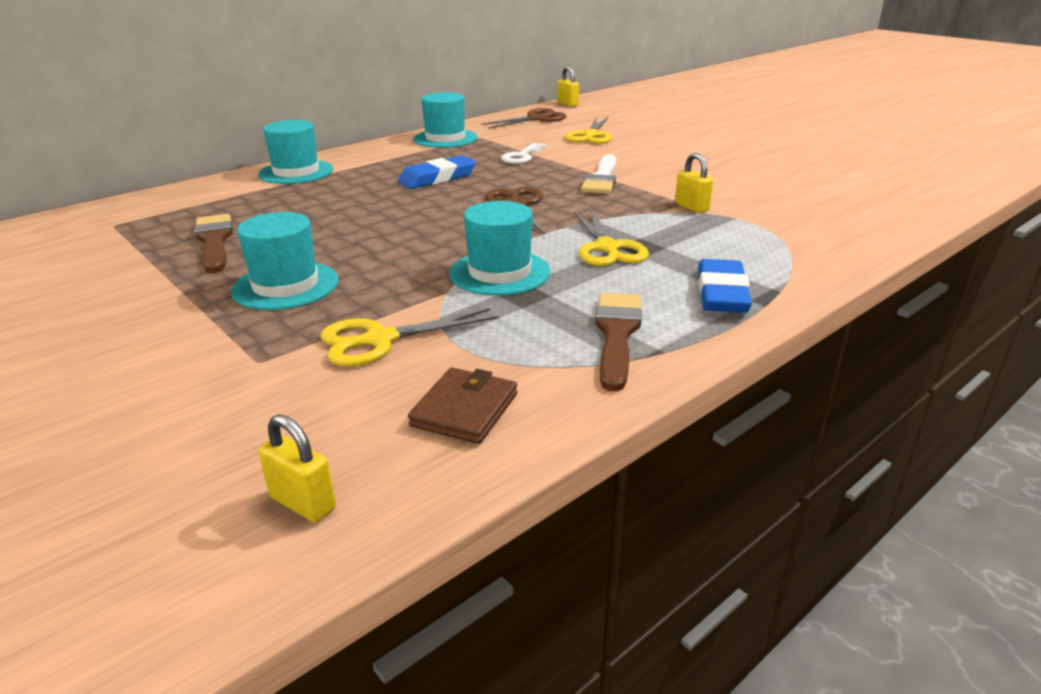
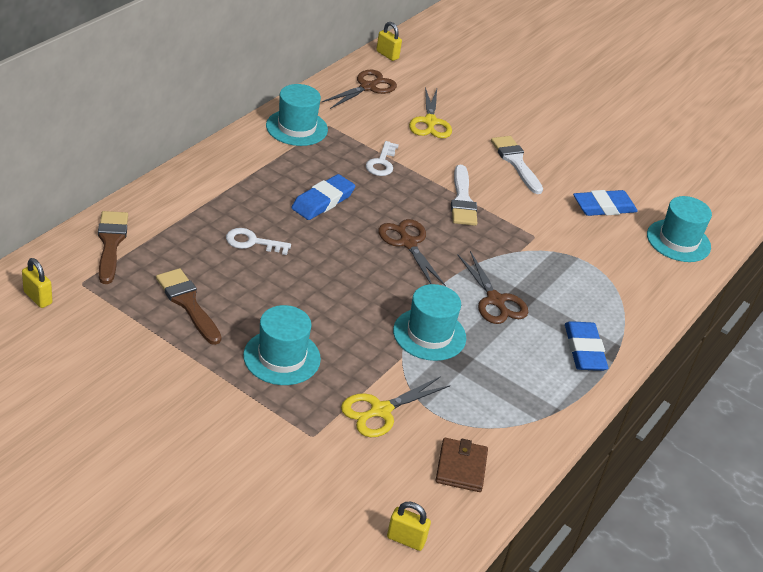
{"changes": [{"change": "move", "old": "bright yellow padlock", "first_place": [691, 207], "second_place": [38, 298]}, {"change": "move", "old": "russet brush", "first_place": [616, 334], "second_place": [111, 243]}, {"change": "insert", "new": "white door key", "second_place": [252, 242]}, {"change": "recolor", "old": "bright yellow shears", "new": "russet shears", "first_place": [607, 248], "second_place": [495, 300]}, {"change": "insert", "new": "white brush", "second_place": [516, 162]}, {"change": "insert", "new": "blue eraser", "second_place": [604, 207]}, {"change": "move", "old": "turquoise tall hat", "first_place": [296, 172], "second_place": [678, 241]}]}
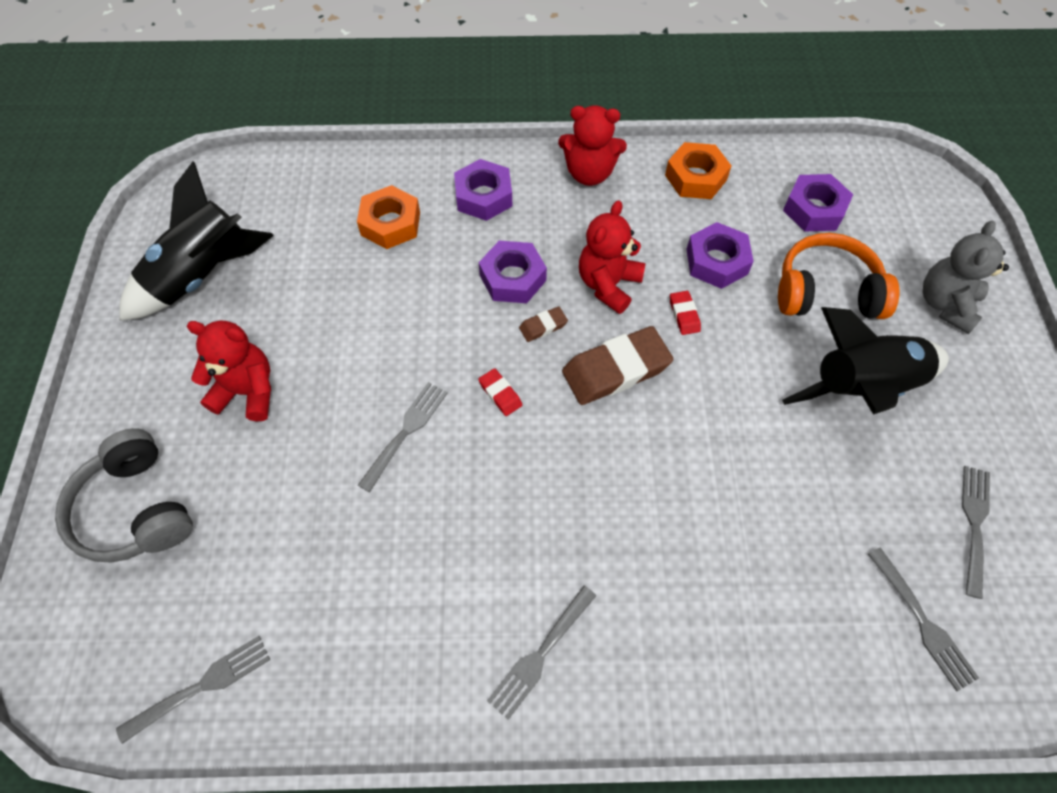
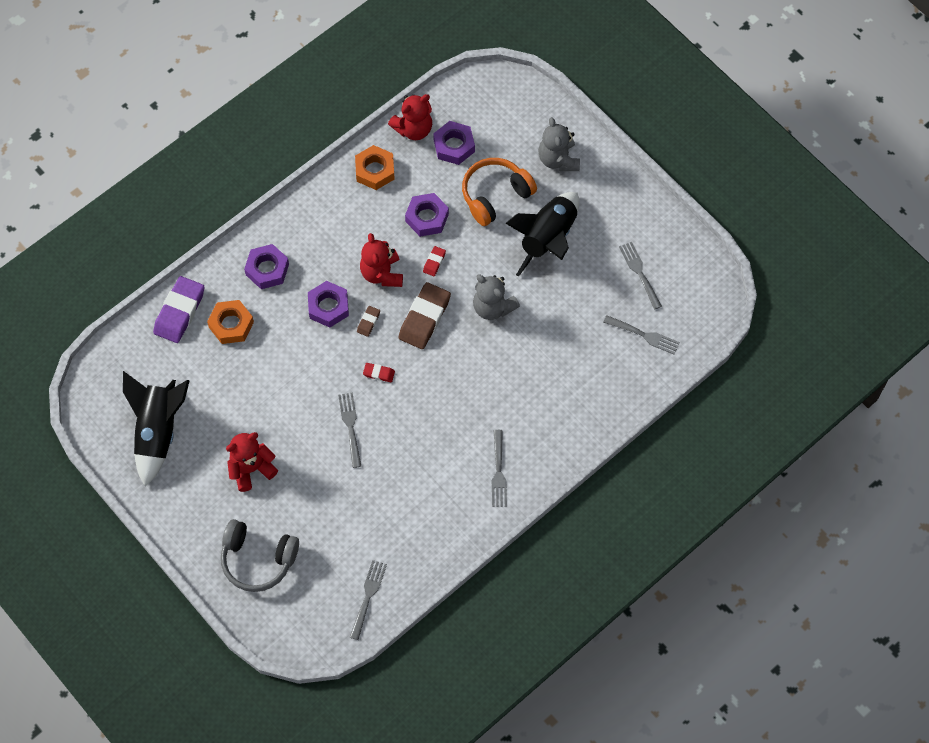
{"changes": [{"change": "insert", "new": "violet eraser", "second_place": [179, 312]}, {"change": "move", "old": "scarlet stuffed bear", "first_place": [589, 173], "second_place": [413, 129]}, {"change": "rotate", "old": "scarlet eraser", "first_place": [684, 315], "second_place": [434, 262], "degrees": 75}, {"change": "insert", "new": "ash-grey stuffed bear", "second_place": [493, 307]}]}
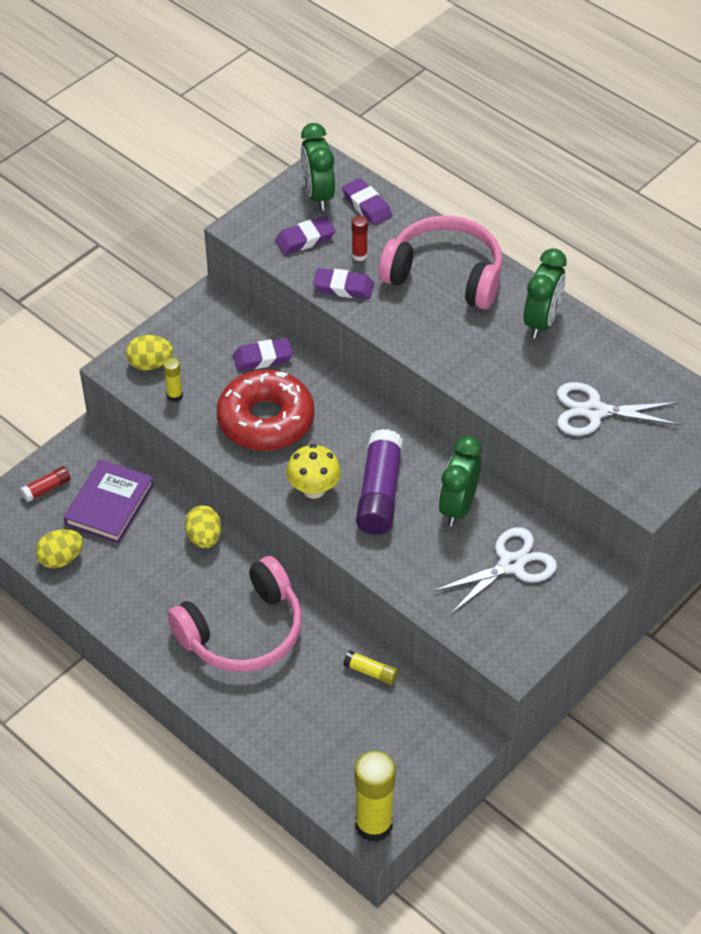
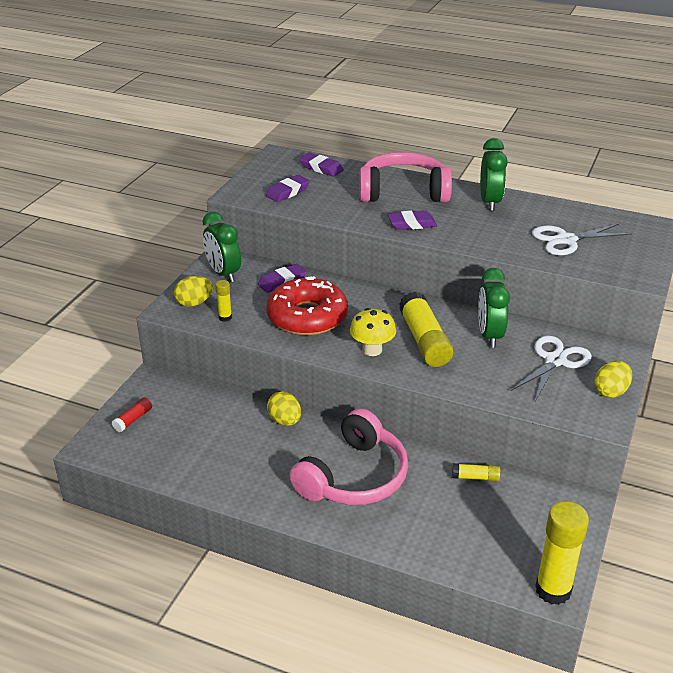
{"changes": [{"change": "move", "old": "emerald bedside clock", "first_place": [318, 195], "second_place": [223, 273]}, {"change": "move", "old": "violet eraser", "first_place": [343, 287], "second_place": [412, 224]}, {"change": "recolor", "old": "violet glue", "new": "bright yellow glue", "first_place": [379, 492], "second_place": [424, 340]}, {"change": "move", "old": "bright yellow egg shape", "first_place": [61, 559], "second_place": [610, 391]}, {"change": "delete", "old": "violet hardcover", "first_place": [109, 504]}, {"change": "delete", "old": "scarlet glue", "first_place": [359, 255]}]}
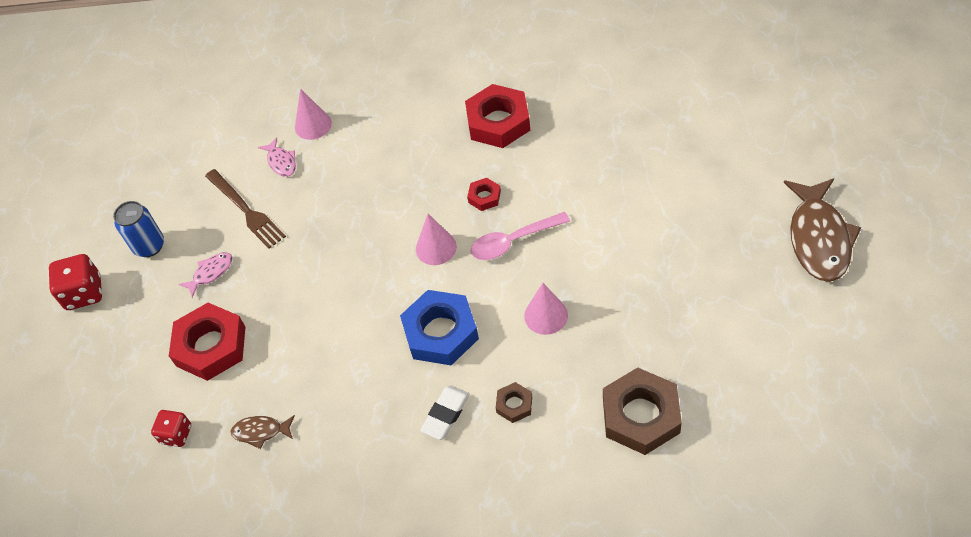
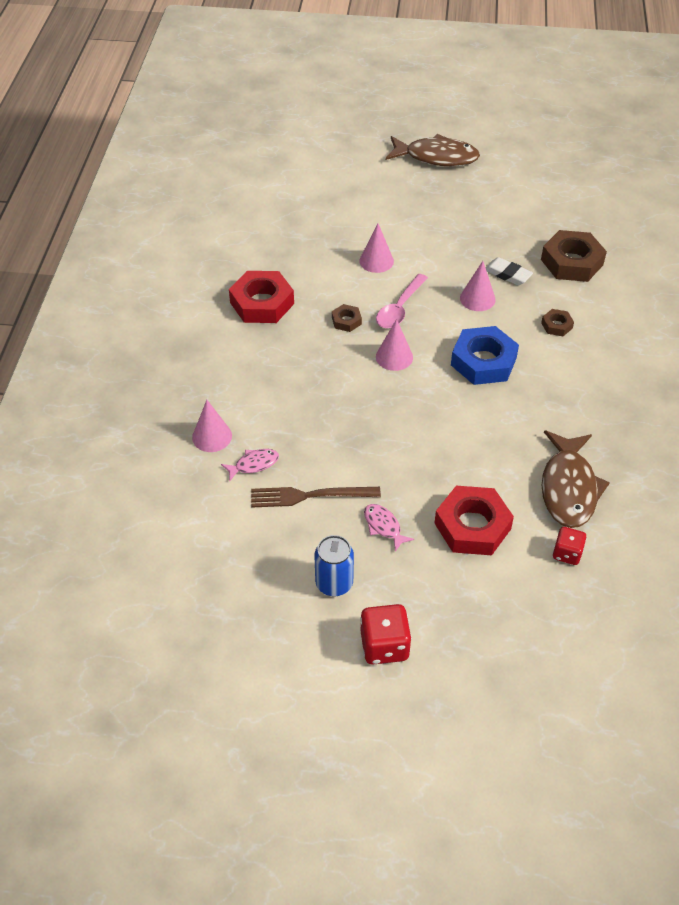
{"changes": [{"change": "rotate", "old": "russet table fork", "first_place": [246, 210], "second_place": [310, 496], "degrees": -150}, {"change": "recolor", "old": "scarlet hexagon nut", "new": "russet hexagon nut", "first_place": [484, 197], "second_place": [346, 321]}, {"change": "insert", "new": "pink solid cone", "second_place": [376, 261]}, {"change": "rotate", "old": "pink teaspoon", "first_place": [513, 241], "second_place": [400, 308], "degrees": 45}, {"change": "move", "old": "white eraser", "first_place": [446, 414], "second_place": [507, 274]}, {"change": "resize", "old": "russet fish figure", "first_place": [261, 431], "second_place": [569, 488], "factor": 2.08}]}
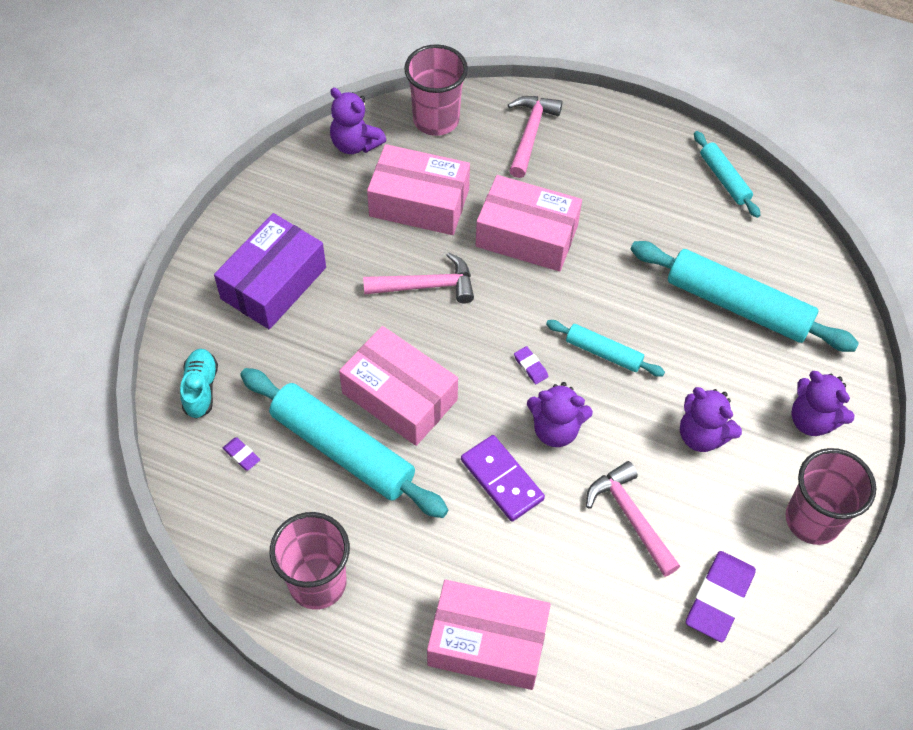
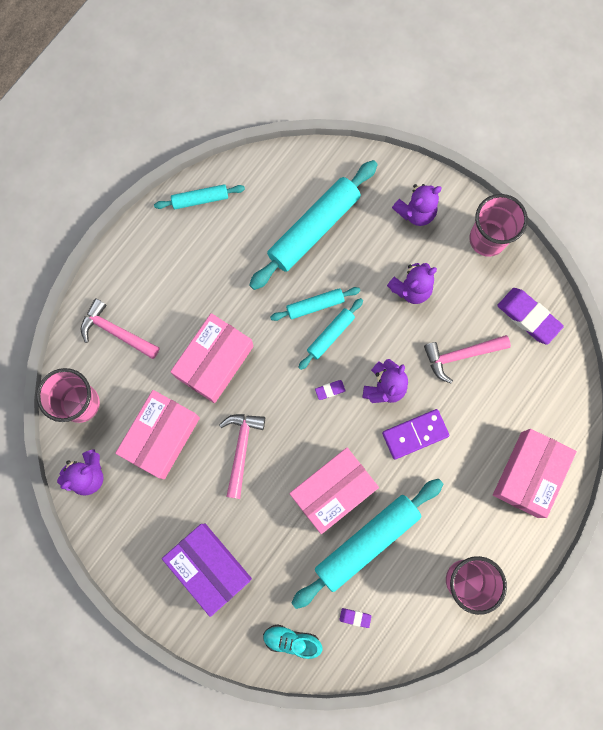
{"changes": [{"change": "insert", "new": "turquoise rolling pin", "second_place": [315, 305]}, {"change": "rotate", "old": "violet eraser", "first_place": [241, 455], "second_place": [355, 617], "degrees": 45}]}
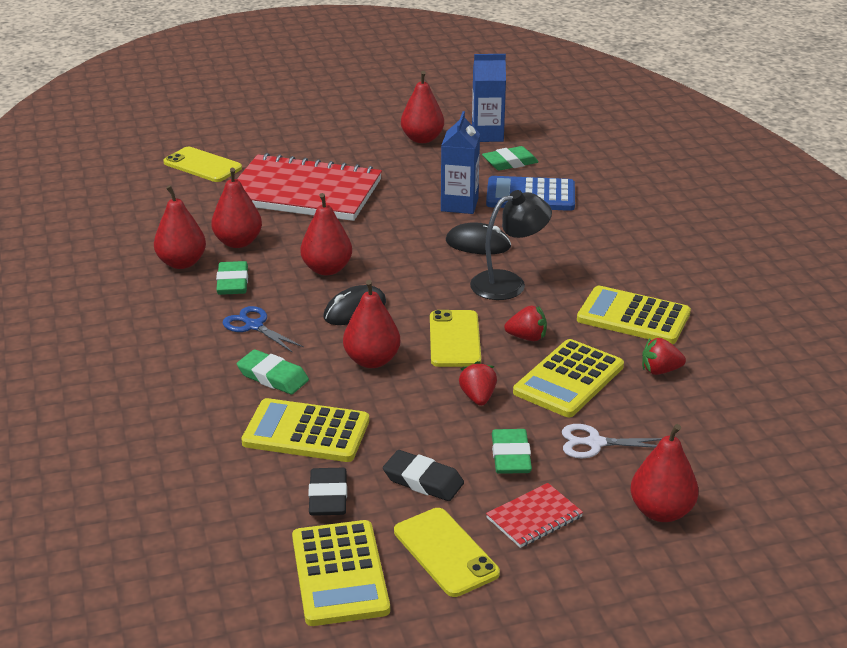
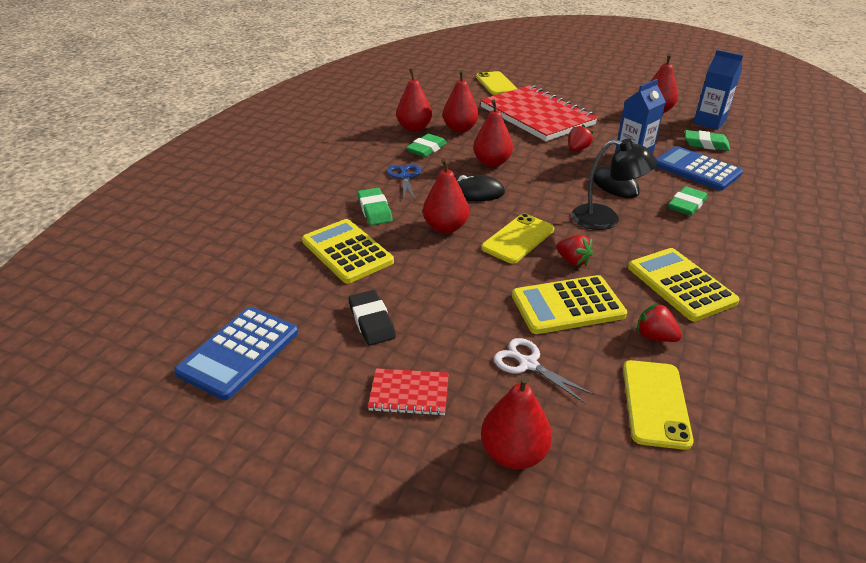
{"changes": [{"change": "recolor", "old": "bright yellow adding machine", "new": "blue adding machine", "first_place": [340, 573], "second_place": [239, 352]}, {"change": "move", "old": "scarlet toy strawberry", "first_place": [478, 397], "second_place": [577, 149]}, {"change": "move", "old": "bright yellow smartphone", "first_place": [445, 552], "second_place": [655, 403]}, {"change": "move", "old": "emerald eraser", "first_place": [511, 456], "second_place": [686, 205]}, {"change": "delete", "old": "jet-black eraser", "first_place": [328, 497]}]}
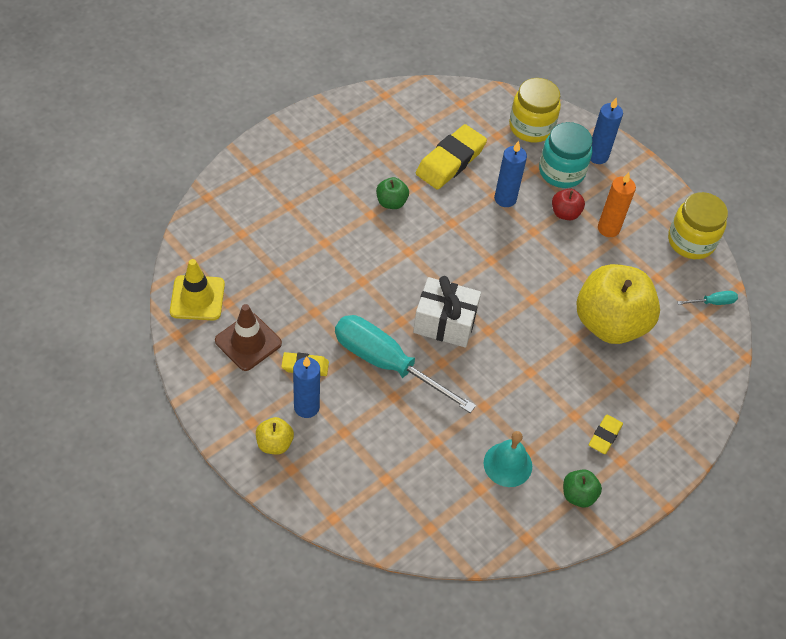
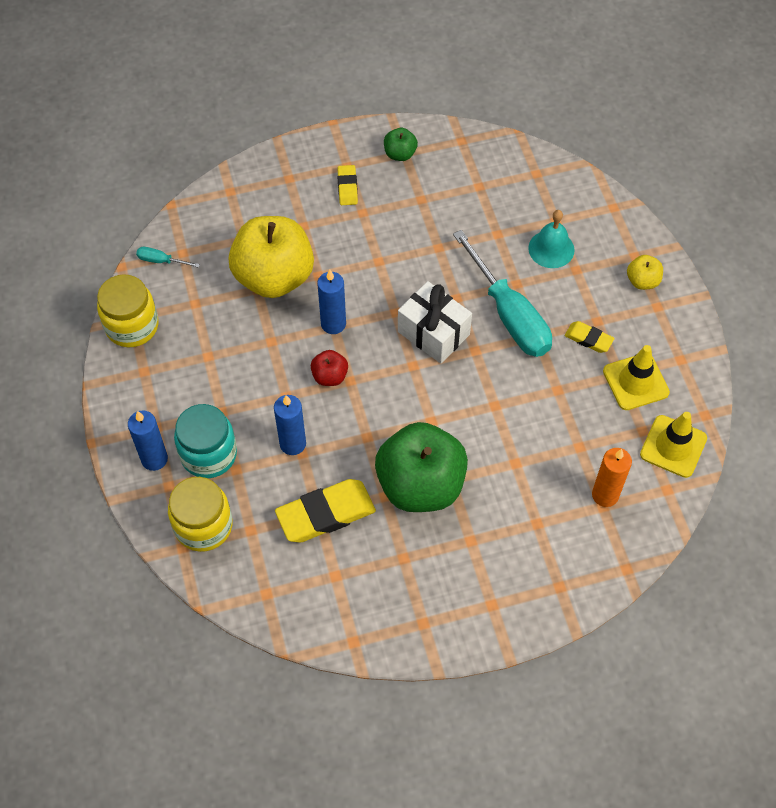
{"changes": [{"change": "move", "old": "scarlet apple fruit", "first_place": [565, 213], "second_place": [330, 376]}, {"change": "move", "old": "blue candle", "first_place": [306, 407], "second_place": [333, 324]}, {"change": "rotate", "old": "bright yellow eraser", "first_place": [605, 436], "second_place": [347, 187], "degrees": -60}, {"change": "resize", "old": "emerald apple fruit", "first_place": [391, 202], "second_place": [420, 485], "factor": 2.32}, {"change": "move", "old": "turquoise bell", "first_place": [508, 464], "second_place": [551, 249]}, {"change": "move", "old": "orange-coloured candle", "first_place": [608, 228], "second_place": [605, 495]}, {"change": "recolor", "old": "russet traffic cone", "new": "bright yellow traffic cone", "first_place": [248, 342], "second_place": [635, 382]}]}
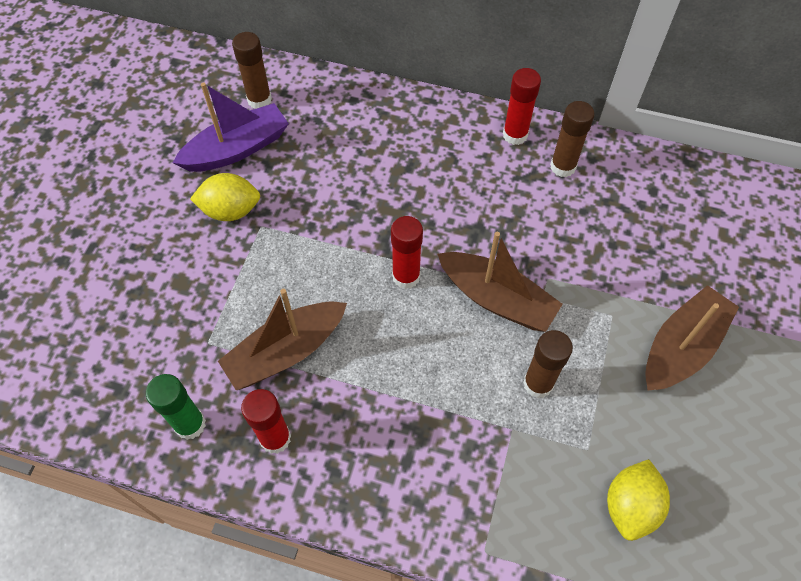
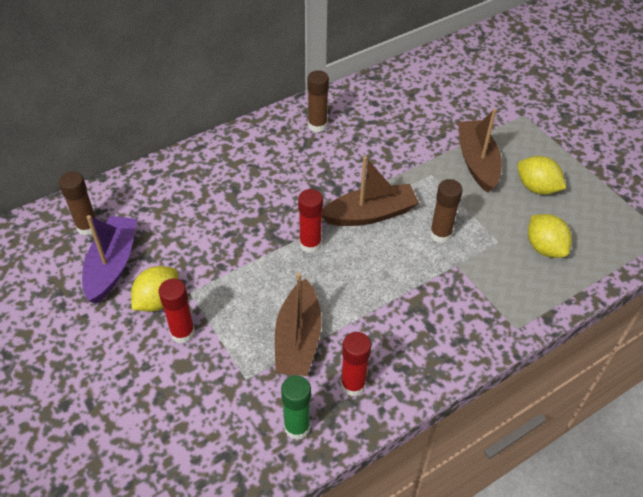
{"changes": [{"change": "move", "old": "scarlet glue", "first_place": [515, 135], "second_place": [182, 333]}, {"change": "insert", "new": "bright yellow lemon", "second_place": [536, 188]}]}
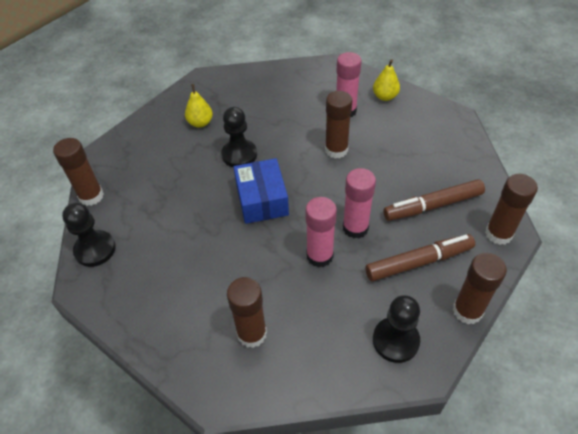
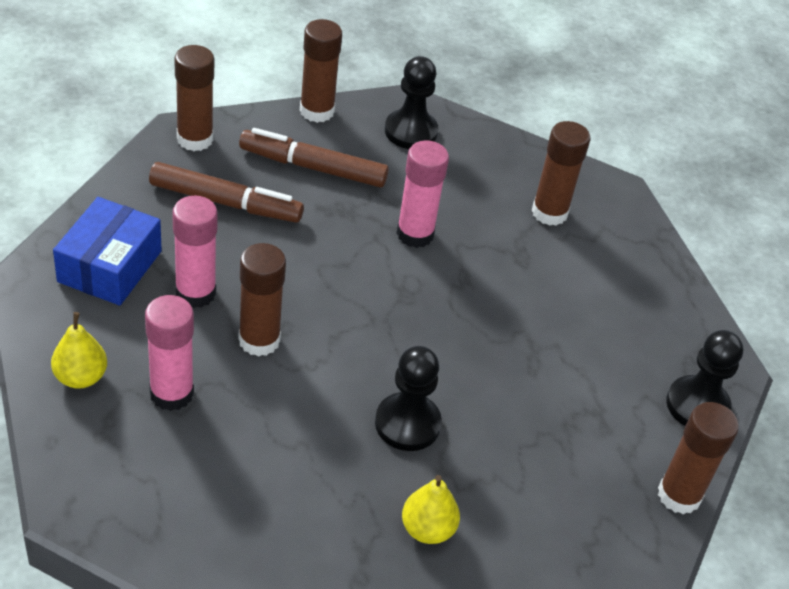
{"changes": [{"change": "move", "old": "blue parcel", "first_place": [262, 199], "second_place": [110, 266]}, {"change": "move", "old": "pink glue", "first_place": [355, 228], "second_place": [195, 293]}]}
